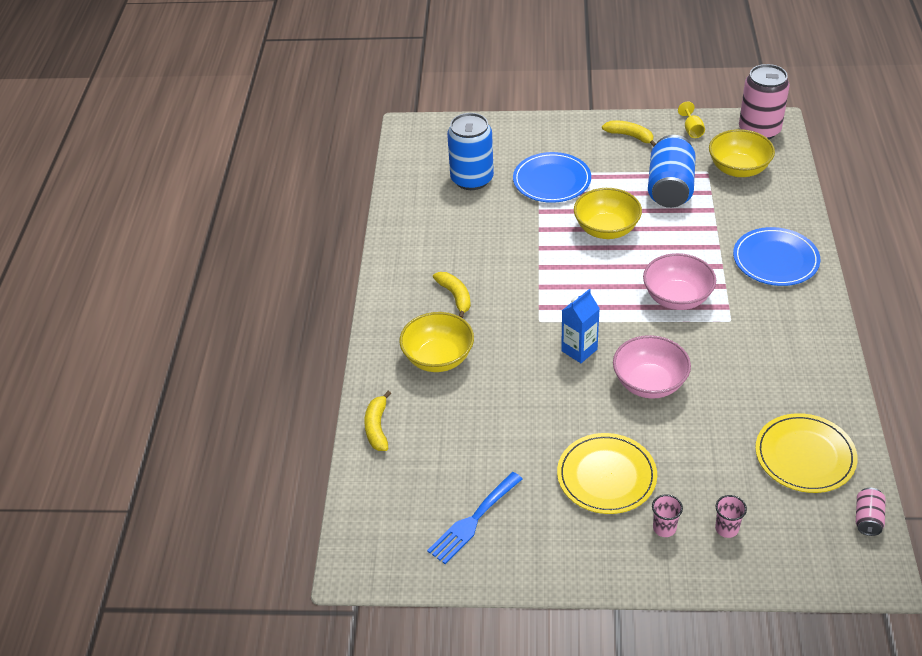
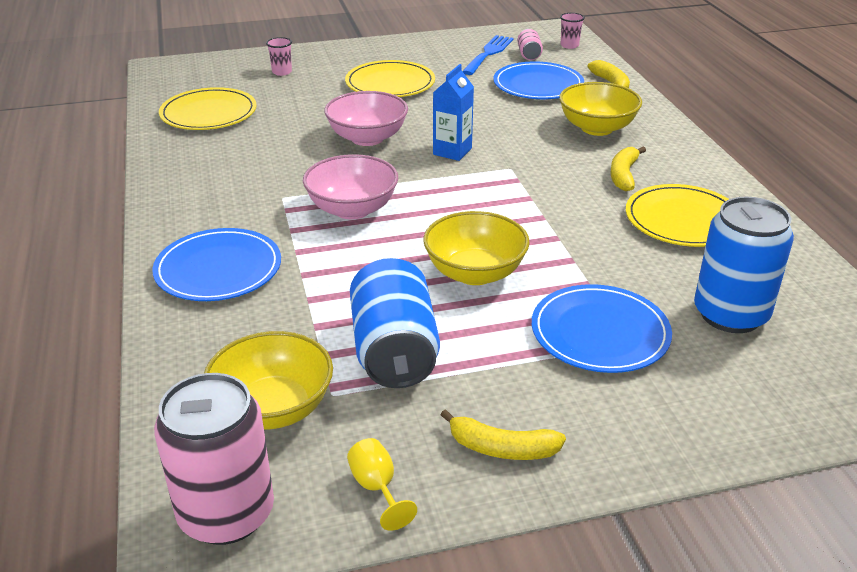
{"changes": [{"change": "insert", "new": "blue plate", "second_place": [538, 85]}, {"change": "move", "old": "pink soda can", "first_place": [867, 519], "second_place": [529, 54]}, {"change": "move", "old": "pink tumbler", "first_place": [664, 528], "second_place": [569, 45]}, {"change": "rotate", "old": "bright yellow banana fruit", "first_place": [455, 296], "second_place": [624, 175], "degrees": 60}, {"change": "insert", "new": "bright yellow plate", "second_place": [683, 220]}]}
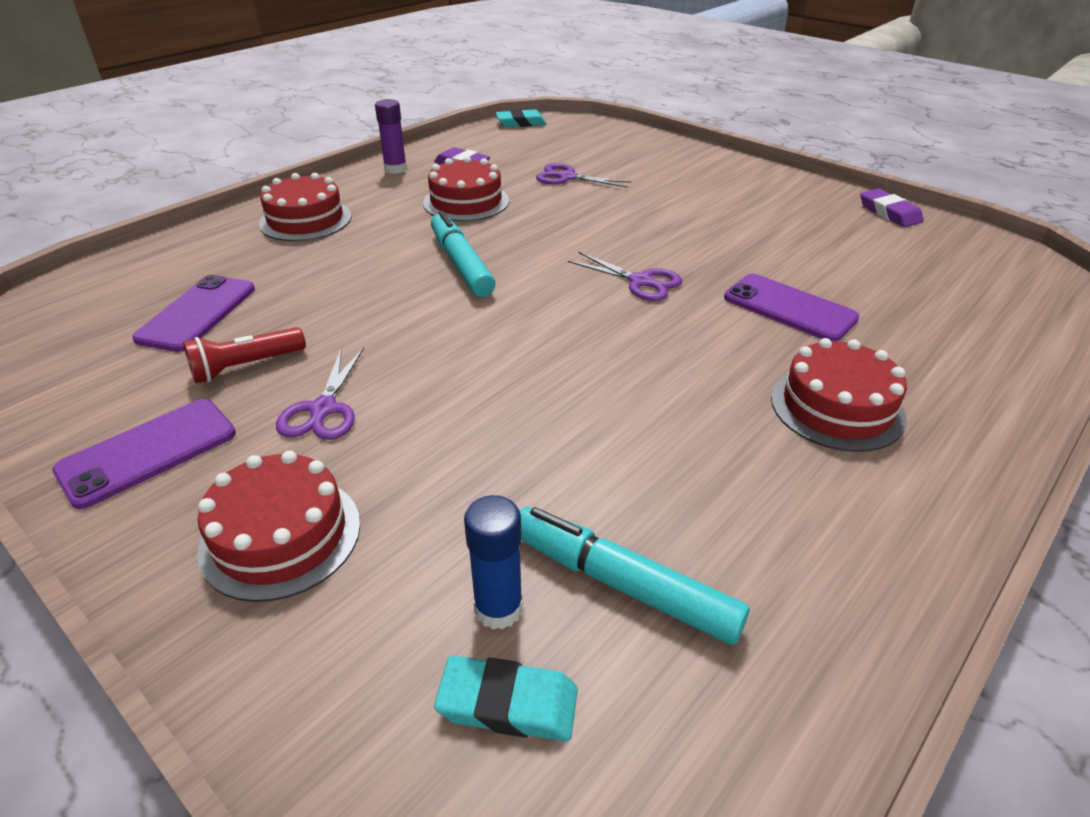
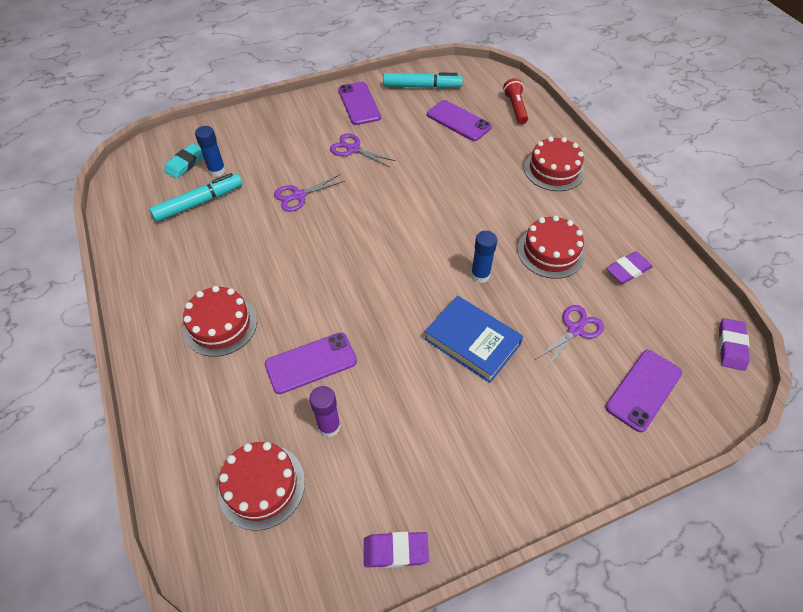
{"changes": [{"change": "move", "old": "scarlet layer cake", "first_place": [280, 536], "second_place": [261, 486]}, {"change": "move", "old": "violet shears", "first_place": [640, 282], "second_place": [298, 195]}, {"change": "move", "old": "violet glue", "first_place": [395, 169], "second_place": [329, 426]}, {"change": "move", "old": "turquoise marker", "first_place": [461, 264], "second_place": [422, 86]}, {"change": "insert", "new": "blue hardcover", "second_place": [472, 342]}, {"change": "insert", "new": "blue glue", "second_place": [480, 275]}, {"change": "move", "old": "scarlet torch", "first_place": [246, 366], "second_place": [515, 108]}, {"change": "insert", "new": "violet smartphone", "second_place": [643, 390]}, {"change": "recolor", "old": "turquoise eraser", "new": "violet eraser", "first_place": [521, 123], "second_place": [731, 346]}]}
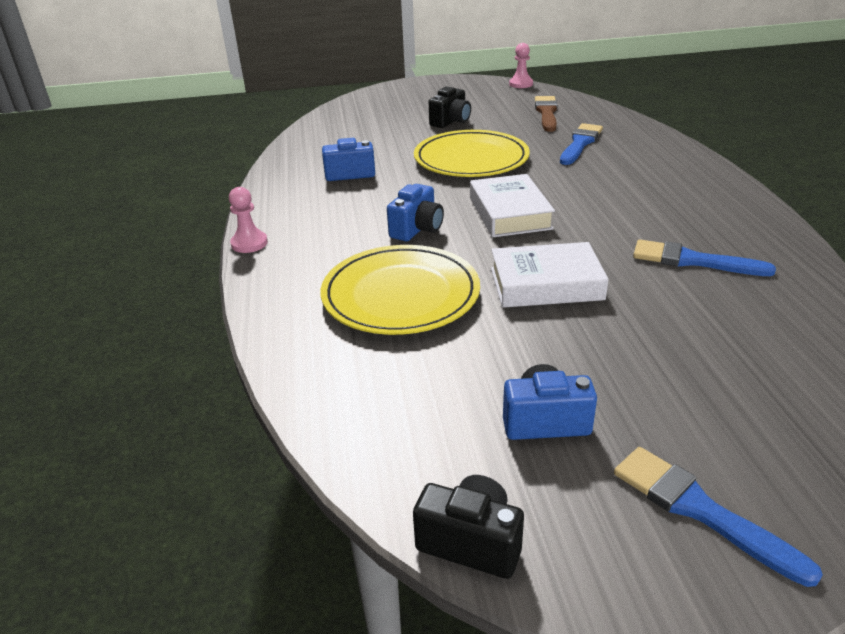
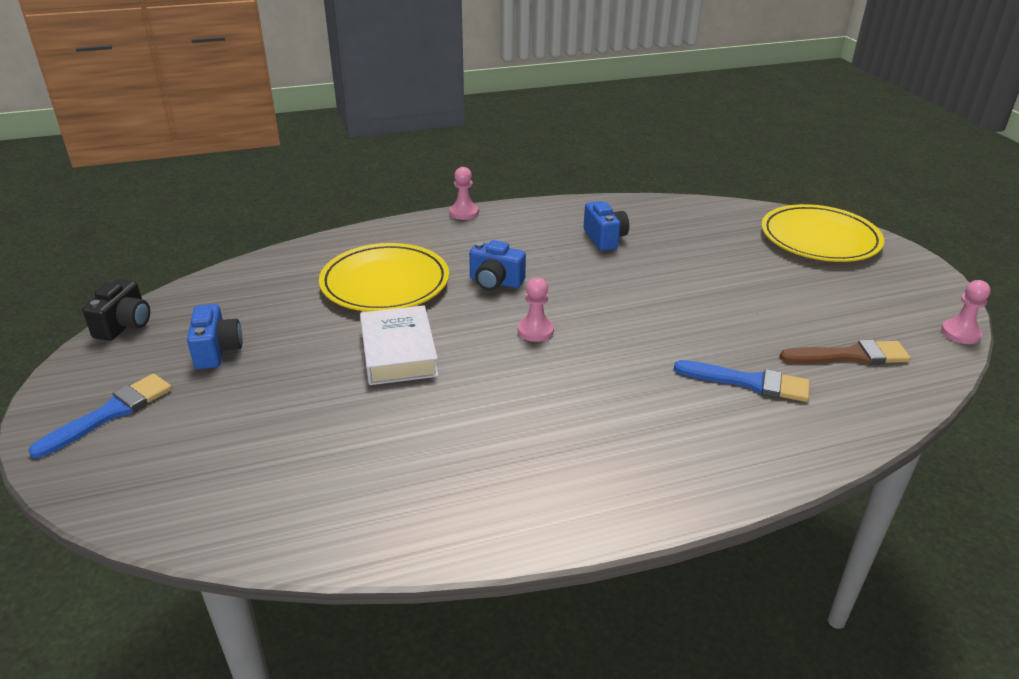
{"changes": [{"change": "replace", "old": "white hardcover", "new": "pink pawn", "first_place": [509, 213], "second_place": [535, 331]}, {"change": "move", "old": "bright yellow plate", "first_place": [471, 159], "second_place": [819, 238]}, {"change": "delete", "old": "jet-black photo camera", "first_place": [451, 121]}, {"change": "delete", "old": "blue brush", "first_place": [692, 261]}]}
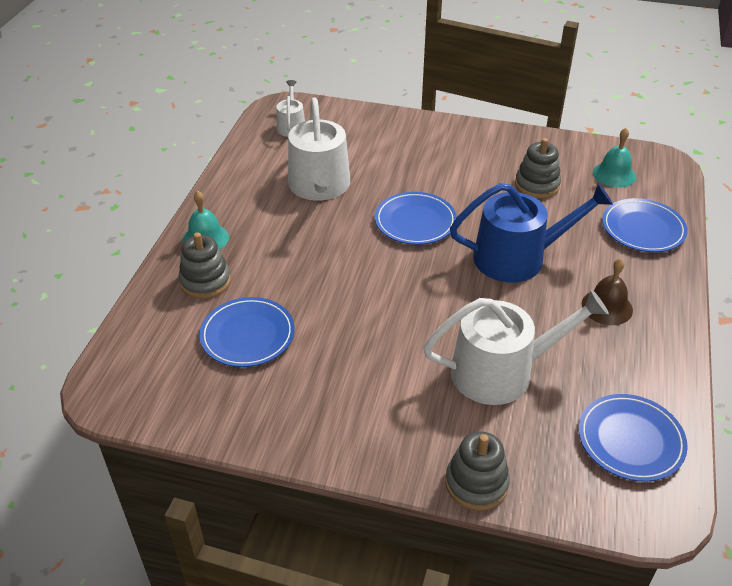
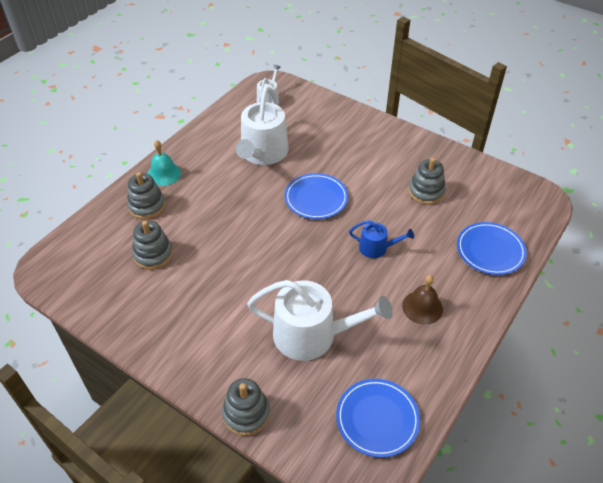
{"changes": [{"change": "replace", "old": "blue plate", "new": "ash-grey stacking rings", "first_place": [247, 335], "second_place": [153, 254]}, {"change": "resize", "old": "blue sprinkling can", "first_place": [518, 257], "second_place": [377, 248], "factor": 0.51}, {"change": "delete", "old": "turquoise bell", "first_place": [614, 174]}]}
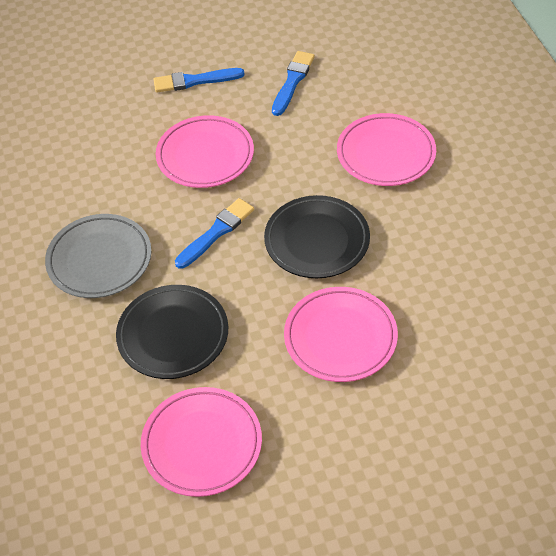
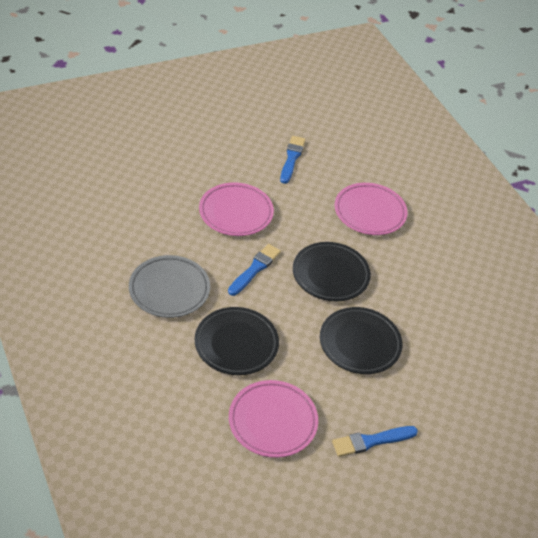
{"changes": [{"change": "recolor", "old": "pink plate", "new": "jet-black plate", "first_place": [340, 338], "second_place": [360, 343]}, {"change": "move", "old": "blue brush", "first_place": [195, 81], "second_place": [371, 441]}]}
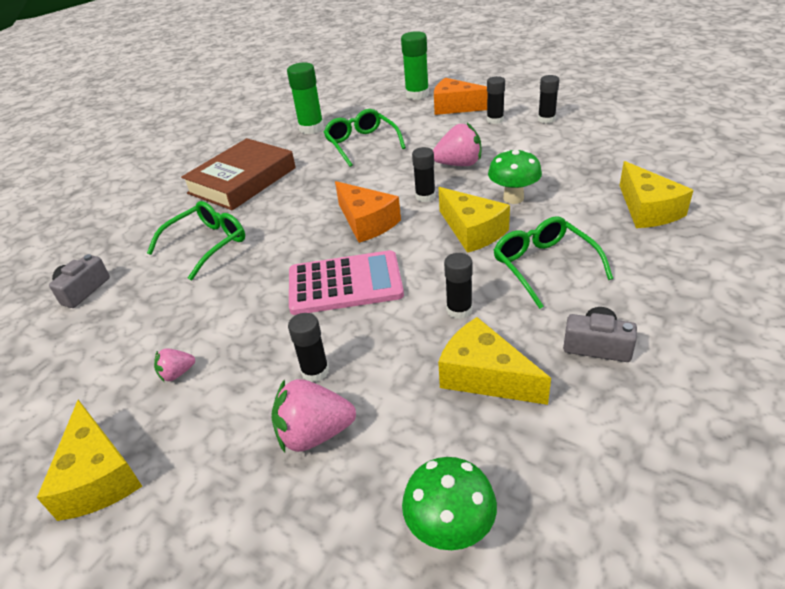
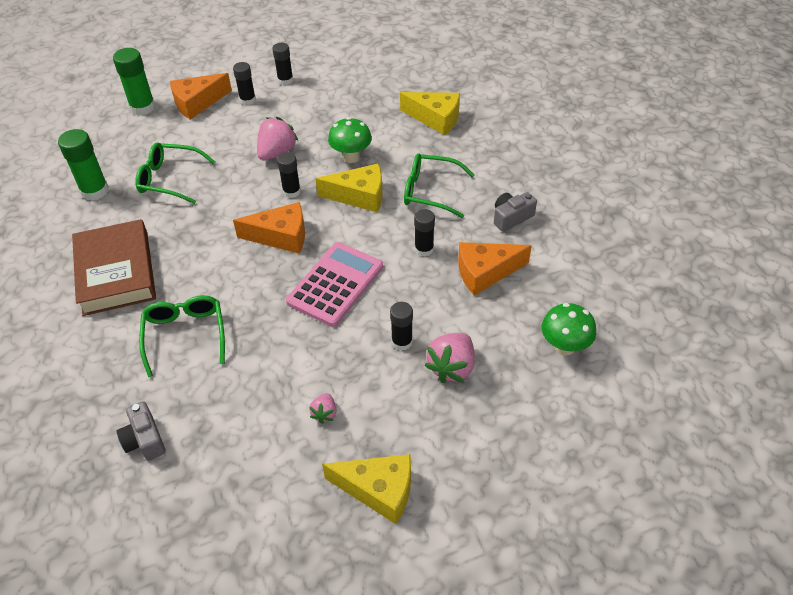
{"changes": [{"change": "recolor", "old": "bright yellow cheese wedge", "new": "orange-coloured cheese wedge", "first_place": [484, 376], "second_place": [485, 272]}]}
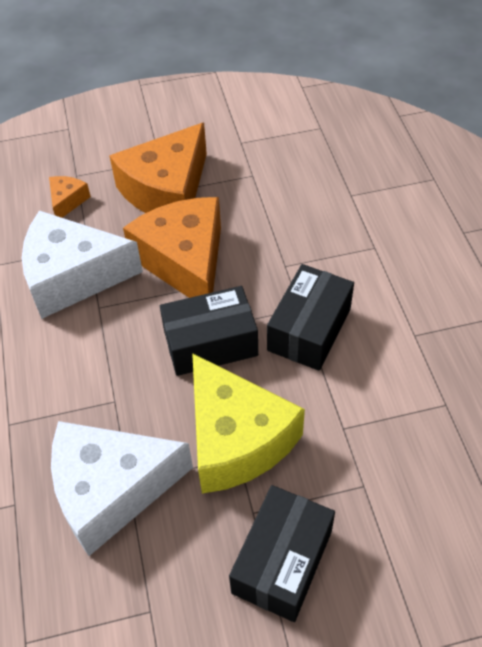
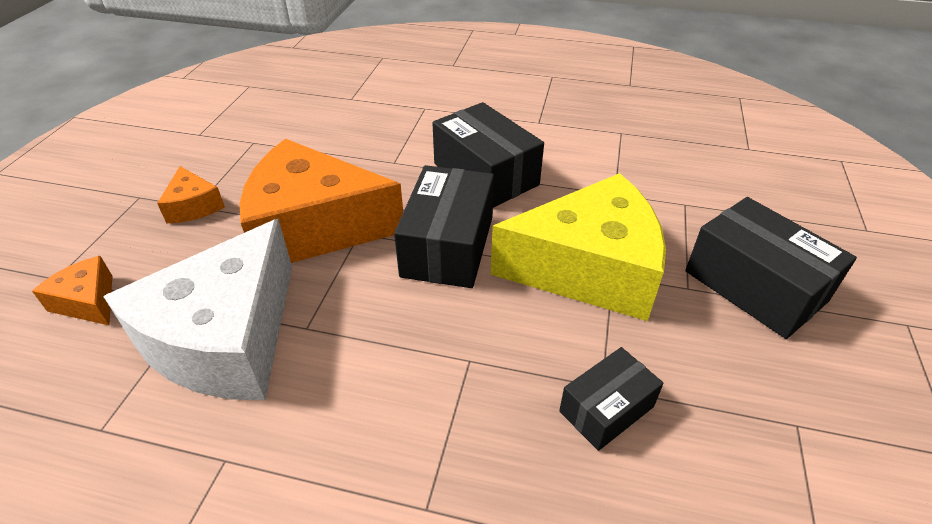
{"changes": [{"change": "resize", "old": "orange-coloured cheese wedge", "first_place": [167, 190], "second_place": [193, 206], "factor": 0.44}, {"change": "replace", "old": "white cheese wedge", "new": "jet-black parcel", "first_place": [111, 490], "second_place": [606, 409]}]}
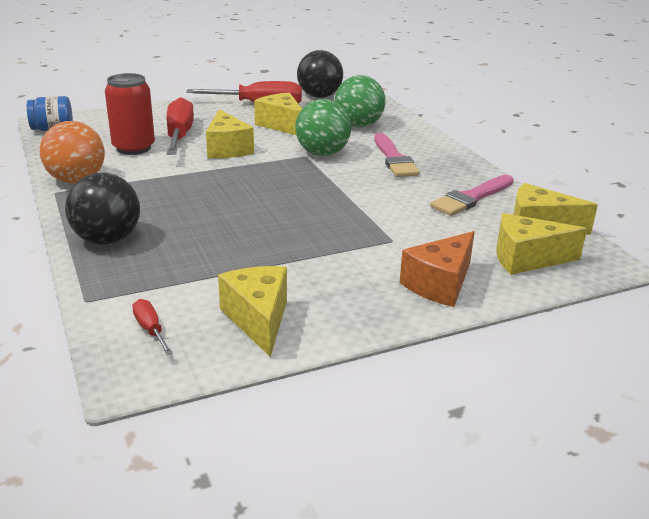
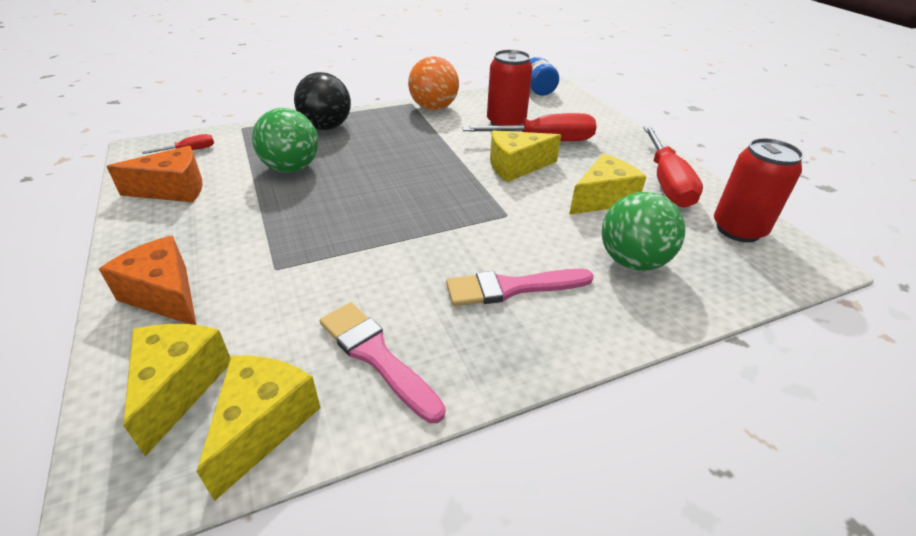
{"changes": [{"change": "recolor", "old": "bright yellow cheese wedge", "new": "orange-coloured cheese wedge", "first_place": [258, 319], "second_place": [173, 189]}, {"change": "move", "old": "emerald play ball", "first_place": [322, 153], "second_place": [291, 168]}, {"change": "replace", "old": "jet-black play ball", "new": "scarlet soda can", "first_place": [319, 96], "second_place": [738, 229]}]}
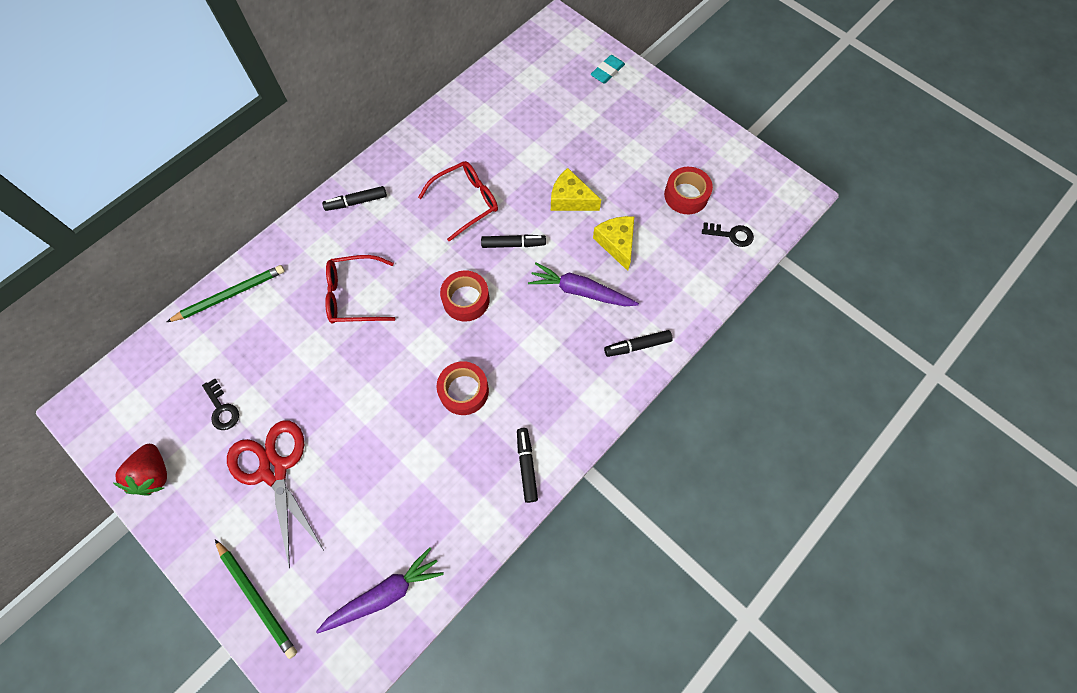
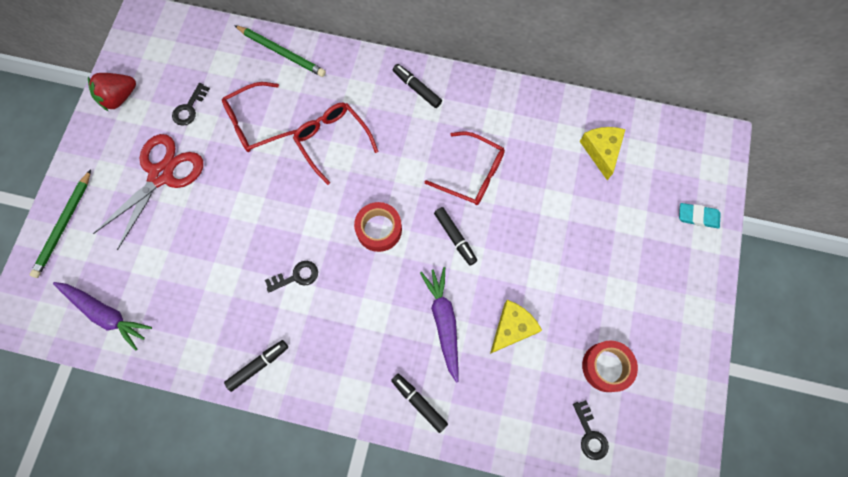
{"changes": [{"change": "insert", "new": "scarlet spectacles", "second_place": [255, 123]}, {"change": "replace", "old": "scarlet roll of tape", "new": "jet-black door key", "first_place": [464, 391], "second_place": [296, 276]}, {"change": "move", "old": "bright yellow cheese wedge", "first_place": [570, 199], "second_place": [601, 151]}]}
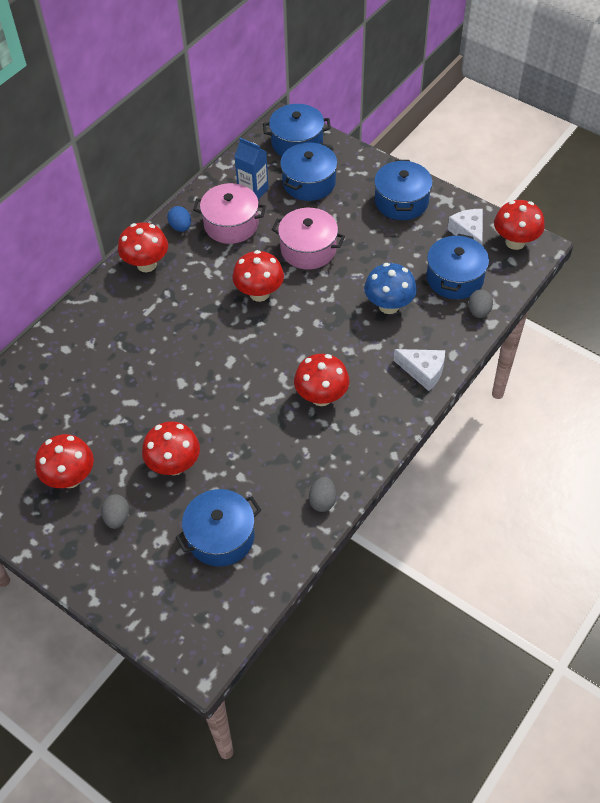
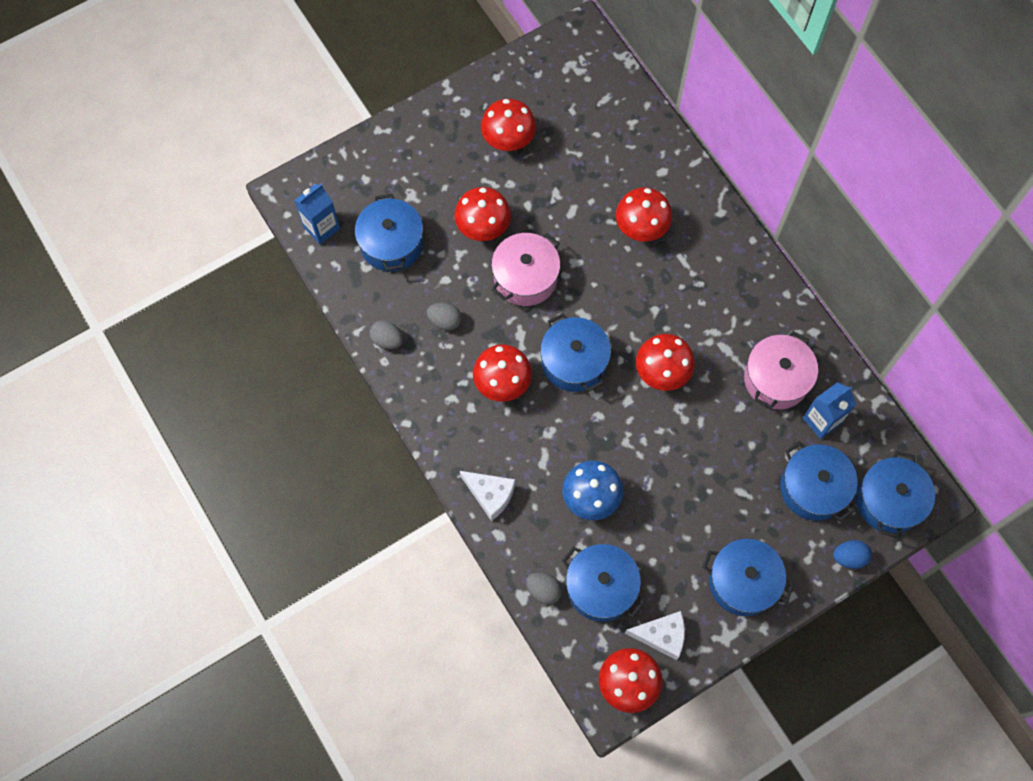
{"changes": [{"change": "insert", "new": "blue carton", "second_place": [321, 228]}, {"change": "move", "old": "ash-grey egg shape", "first_place": [117, 518], "second_place": [445, 321]}, {"change": "rotate", "old": "white cheese wedge", "first_place": [423, 371], "second_place": [490, 495], "degrees": -105}, {"change": "move", "old": "pink stockpot", "first_place": [308, 249], "second_place": [525, 277]}, {"change": "insert", "new": "blue stockpot", "second_place": [574, 361]}, {"change": "move", "old": "scarlet toadstool", "first_place": [146, 264], "second_place": [641, 228]}, {"change": "move", "old": "blue egg shape", "first_place": [181, 227], "second_place": [849, 557]}]}
